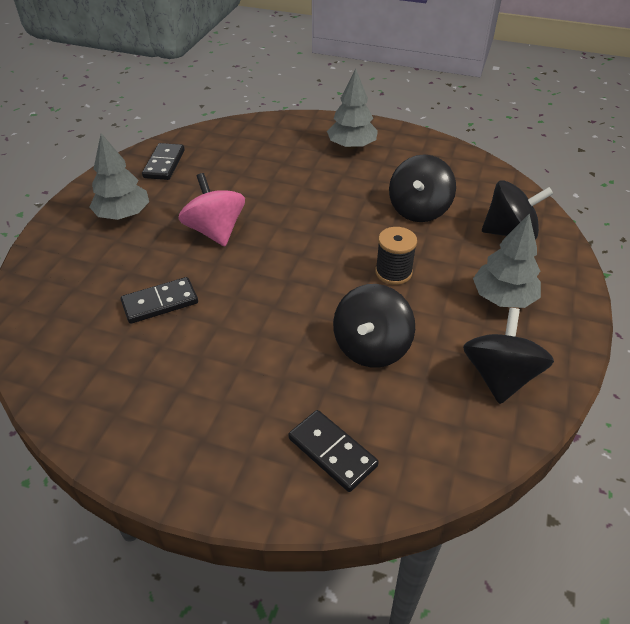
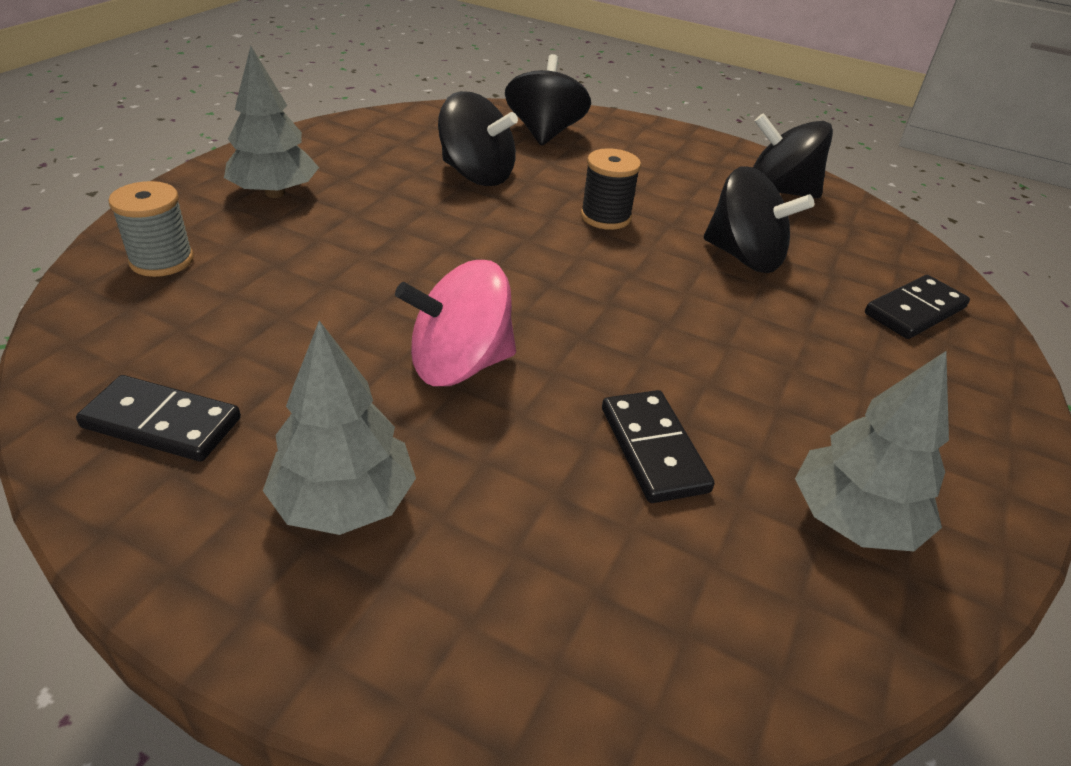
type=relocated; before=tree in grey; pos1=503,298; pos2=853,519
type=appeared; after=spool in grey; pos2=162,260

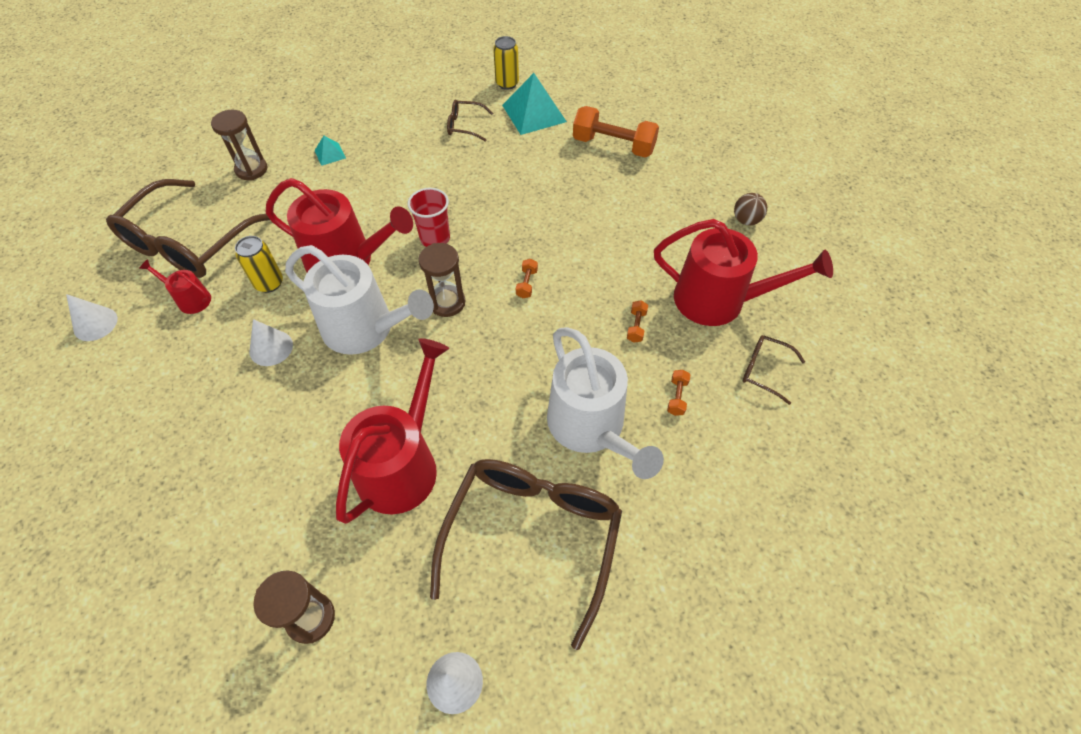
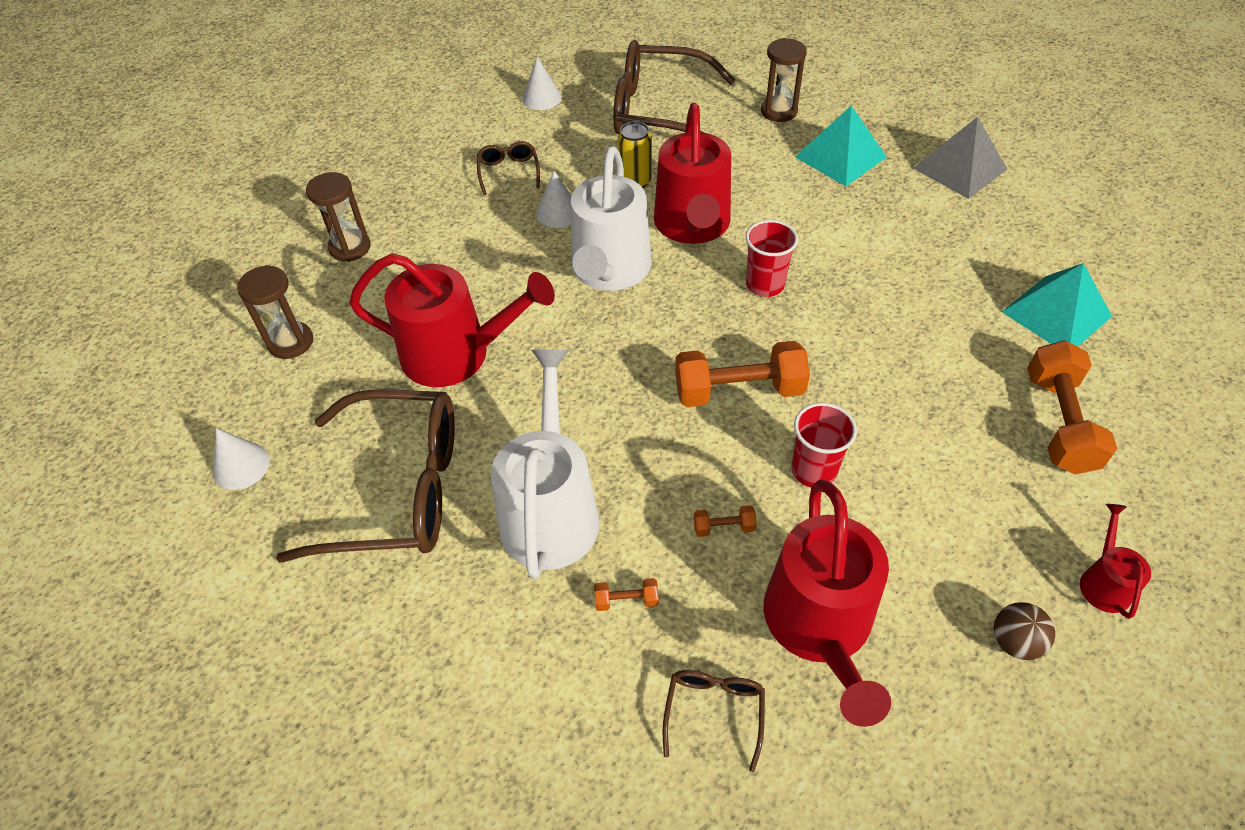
type=missing; before=can in yellow; pos1=507,83
type=relocated; before=glasses in brown; pos1=464,126; pos2=508,172
type=size; before=pyramid in turquoise; pos1=330,154; pos2=840,157; scale=2.07
type=relocated; before=hourglass in brown; pos1=447,302; pos2=350,247
type=relocated; before=watering can in red; pos1=190,299; pos2=1104,583
type=size; before=dumbbell in orange; pos1=527,284; pos2=739,391; scale=2.34
type=spun; before=watering can in white; pos1=590,427; pos2=550,511; turn=135
type=appeared; after=pyramid in grey; pos2=959,168
type=appeared; after=cup in red; pos2=814,470

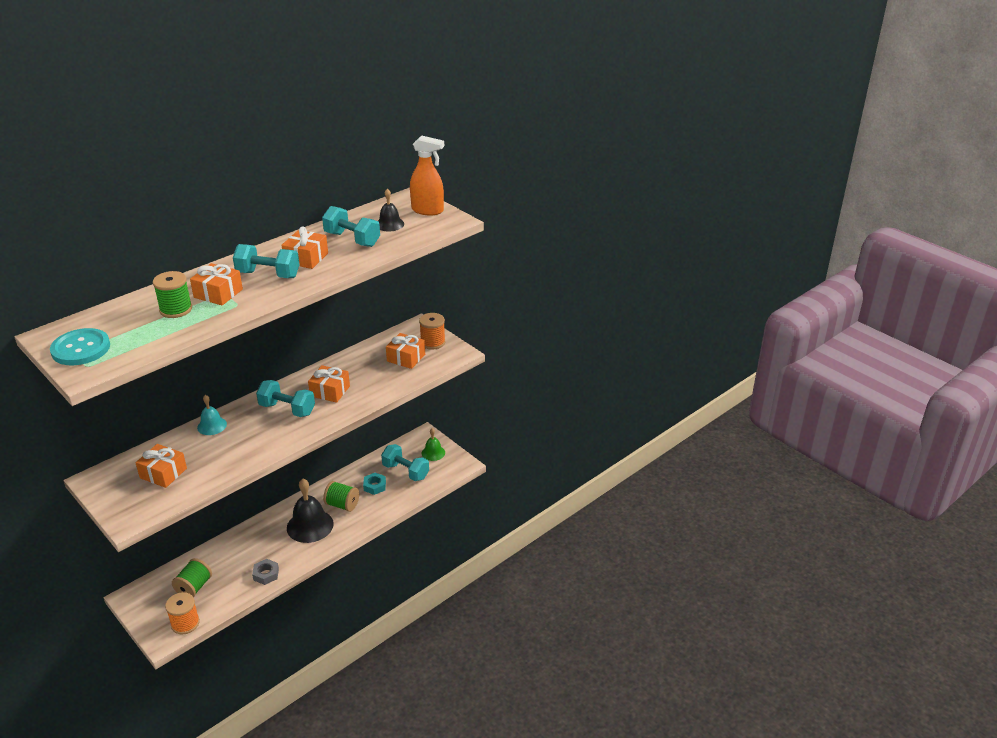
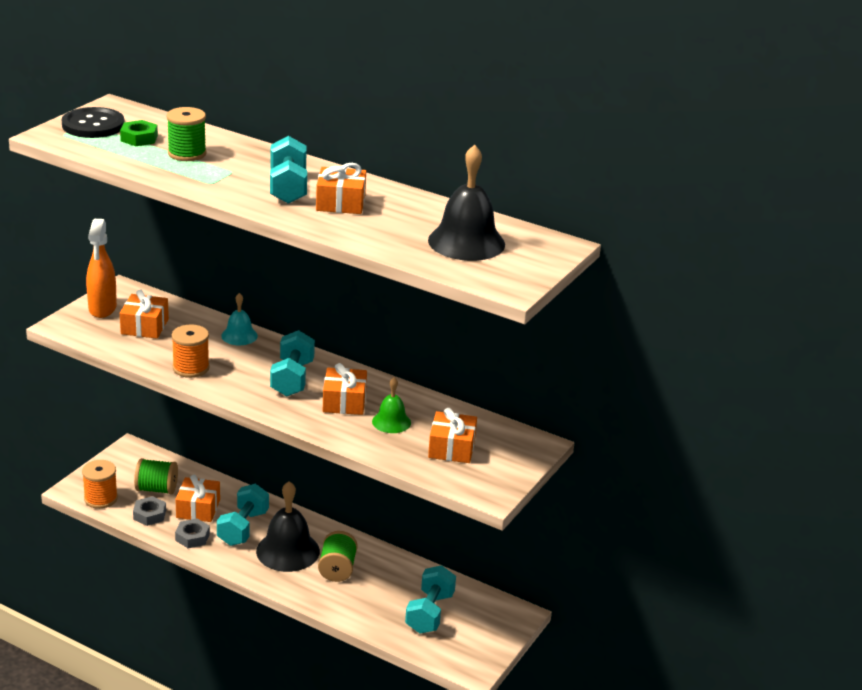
type=relocated; before=spray bottle in orange; pos1=428,210; pos2=102,309
type=size; before=bell in black; pos1=389,224; pos2=466,242; scale=1.8
type=relocated; before=dumbbell in turquoise; pos1=352,239; pos2=243,528
type=relocated; before=gift in orange; pos1=218,293; pos2=198,509
type=relocated; before=spool in orange; pos1=432,342; pos2=191,368
type=colour; before=button in turquoise; after=button in black; pos1=81,349; pos2=93,125
type=relocated; before=bell in green; pos1=433,453; pos2=391,422
type=missing; before=nut in turquoise; pos1=375,486
type=appeared; after=nut in green; pos2=139,138
type=appeared; after=nut in grey; pos2=149,515

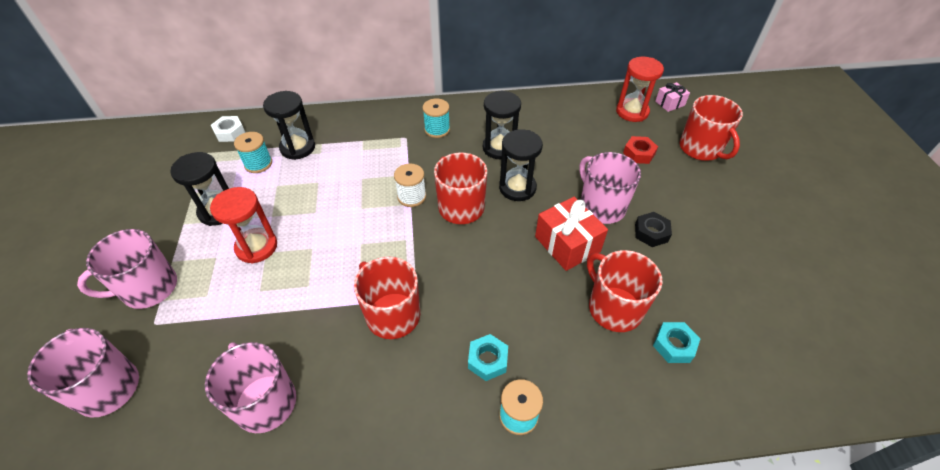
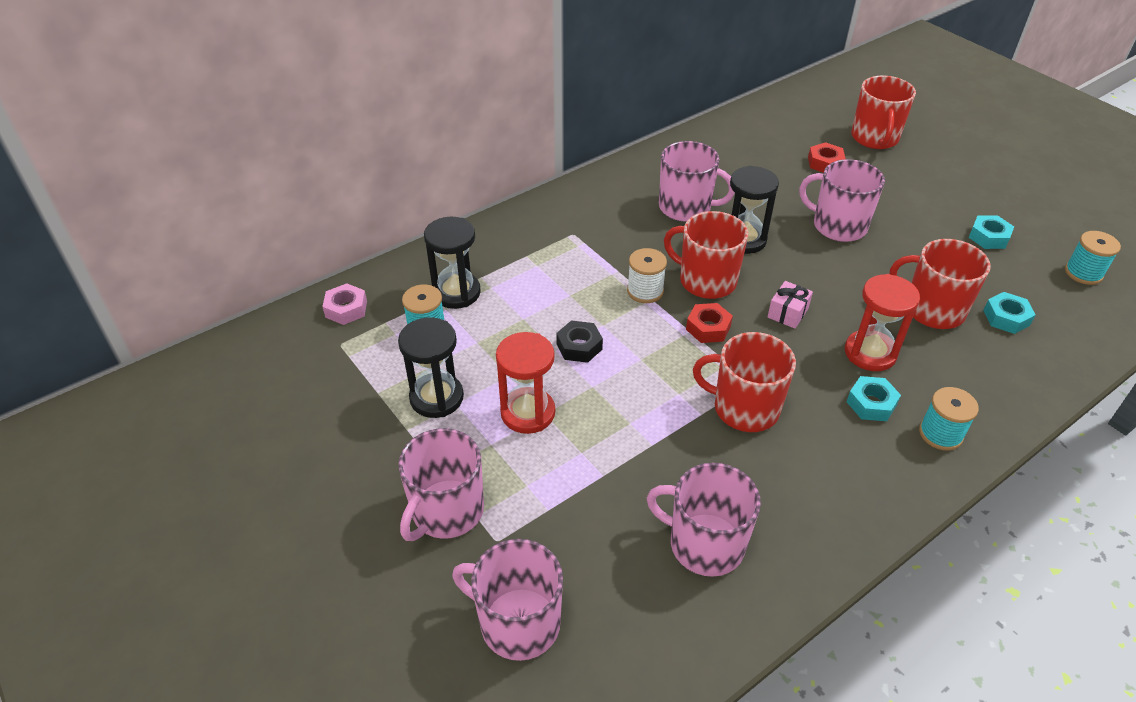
type=relocated; before=hourglass in red; pos1=632,112; pos2=870,353
type=relocated; before=gift in pink; pos1=670,103; pos2=787,313
type=exchanged; before=hourglass in black; after=mug in pink; pos1=499,148; pos2=686,207
type=spun; before=mug in red; pos1=701,148; pos2=875,138; turn=60
type=relocated; before=spool in turquoise; pos1=437,129; pos2=1083,273
type=colour; before=nut in white; after=nut in pink; pos1=230,132; pos2=346,309
type=missing; before=gift in red; pos1=567,244
type=relocated; before=nut in black; pos1=651,233; pos2=579,346
type=appeared; after=nut in turquoise; pos2=988,237
type=appeared; after=nut in red; pos2=708,328

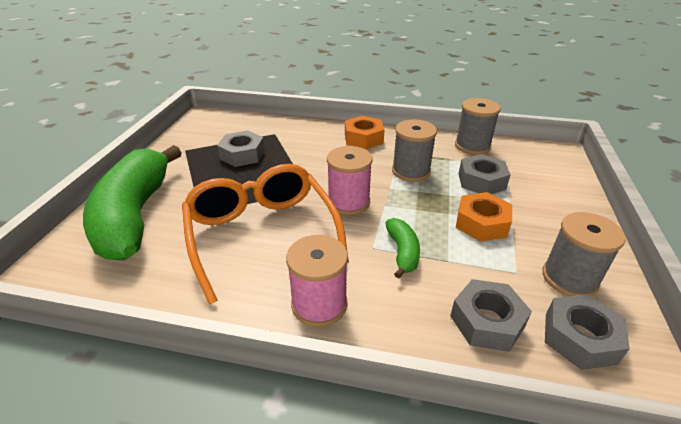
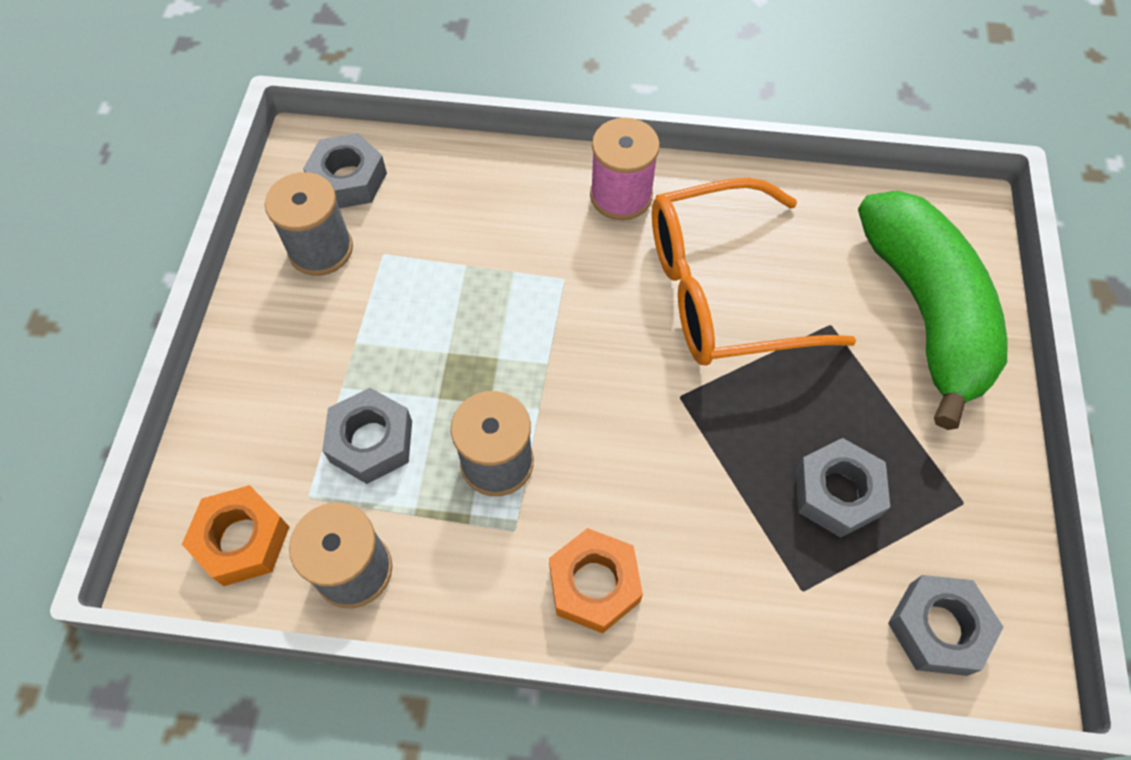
type=missing; before=spool in pink; pos1=348,202
type=spun; before=glasses in orange; pos1=262,234; pos2=721,291; turn=105
type=relocated; before=nut in orange; pos1=481,223; pos2=242,540
type=missing; before=banana in green; pos1=402,252
type=relocated; before=nut in grey; pos1=486,321; pos2=938,628

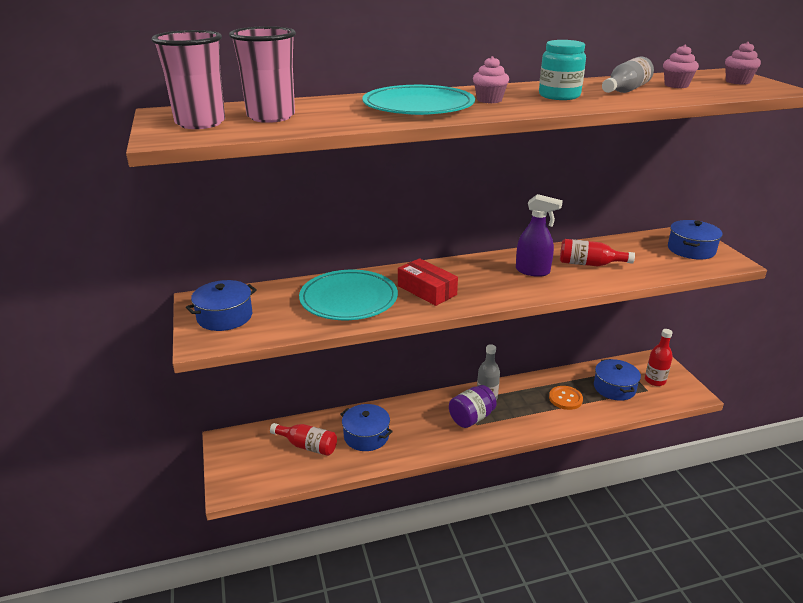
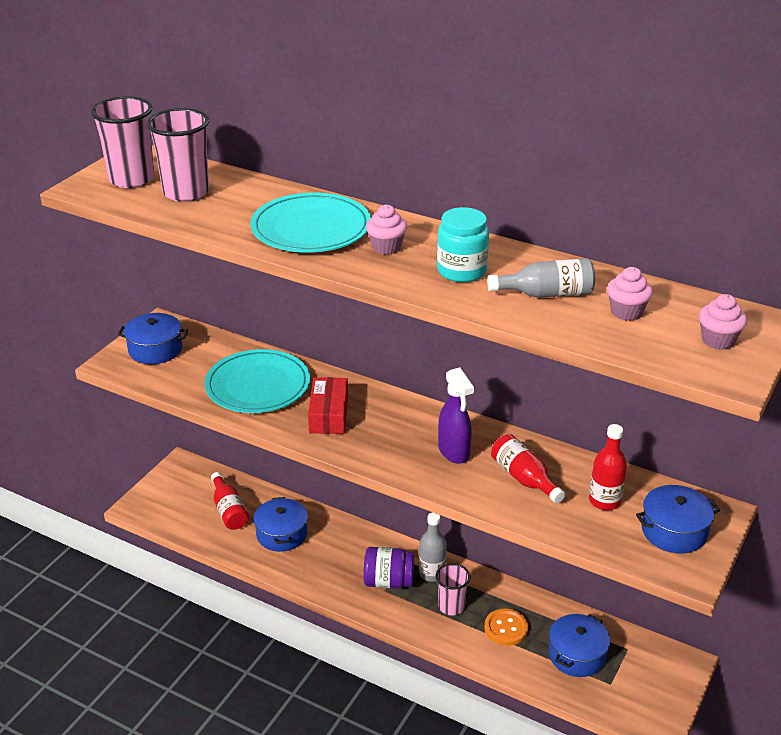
type=relocated; before=bottle in red; pos1=655,380; pos2=604,501
type=appeared; after=cup in pink; pos2=451,606

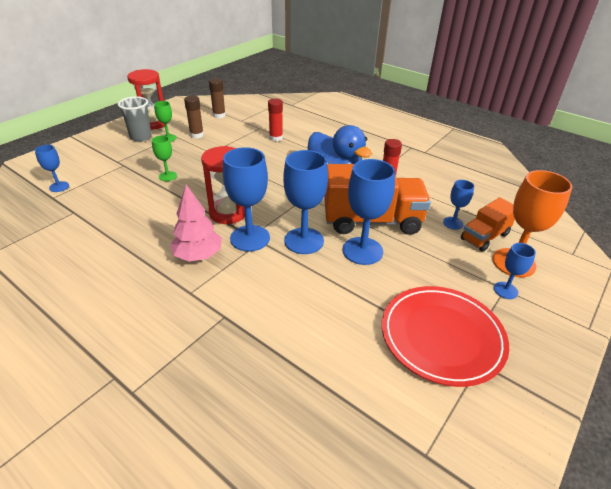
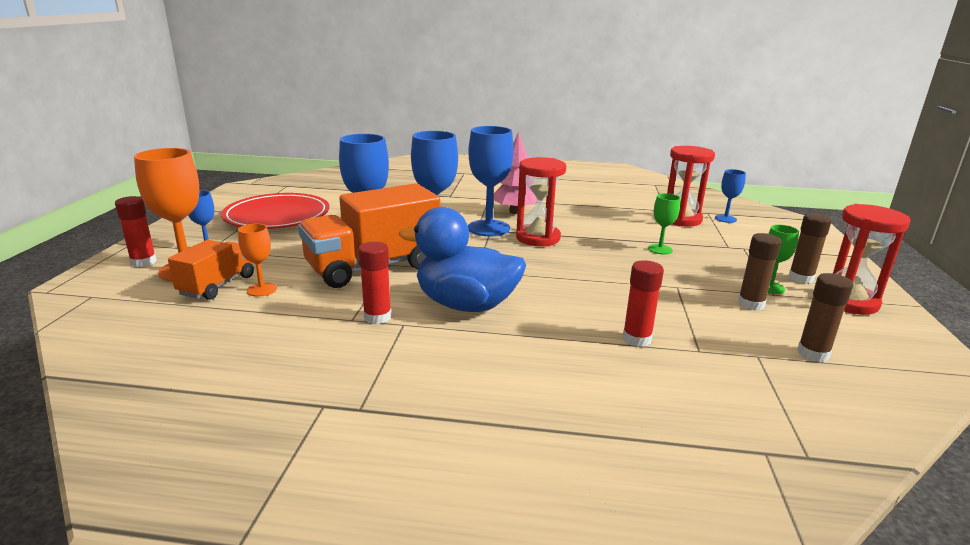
type=exchanged; before=cup in grey; after=glue stick in brown; pos1=141,137; pos2=801,278
type=colour; before=goblet in blue; after=goblet in orange; pos1=453,223; pos2=262,289
type=appeared; after=hourglass in red; pos2=681,219
type=appeared; after=glue stick in red; pos2=143,262

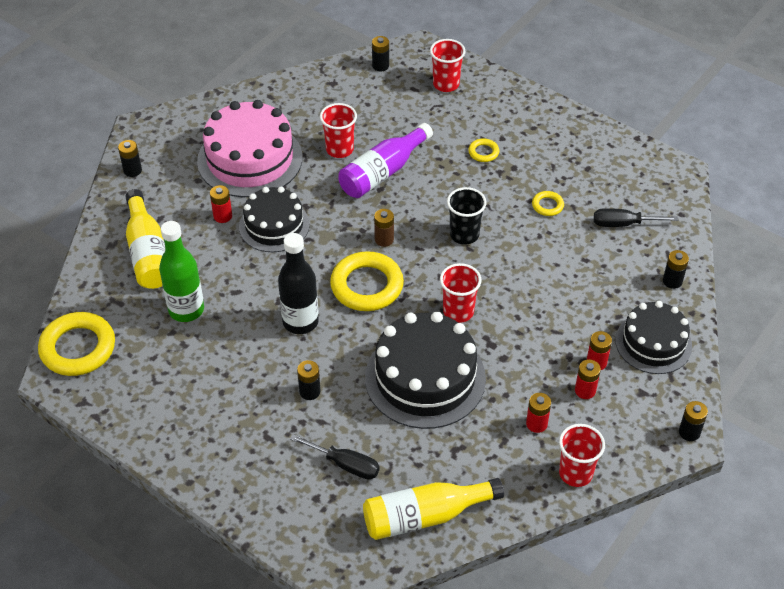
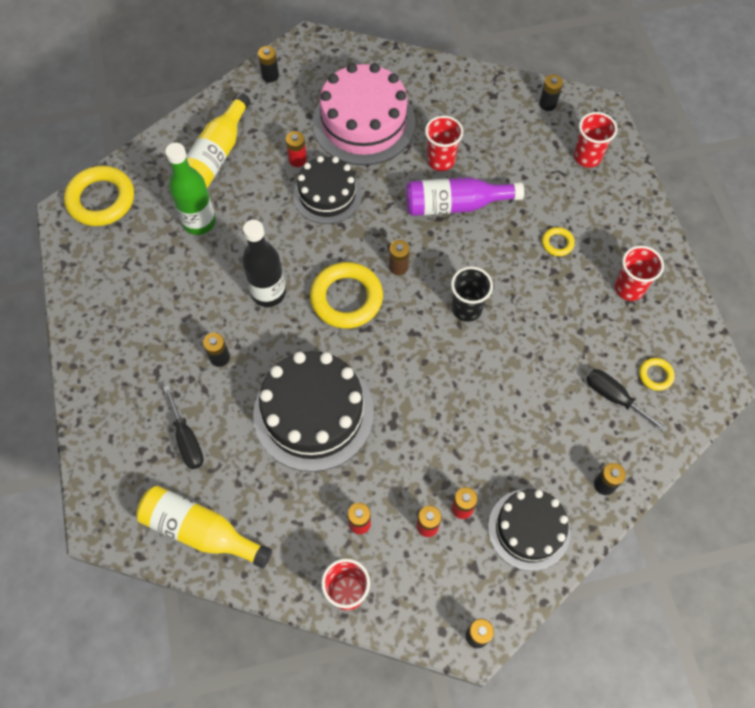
type=relocated; before=ring in yellow; pos1=547,205; pos2=655,375
type=relocated; before=cup in red; pos1=458,312; pos2=629,288

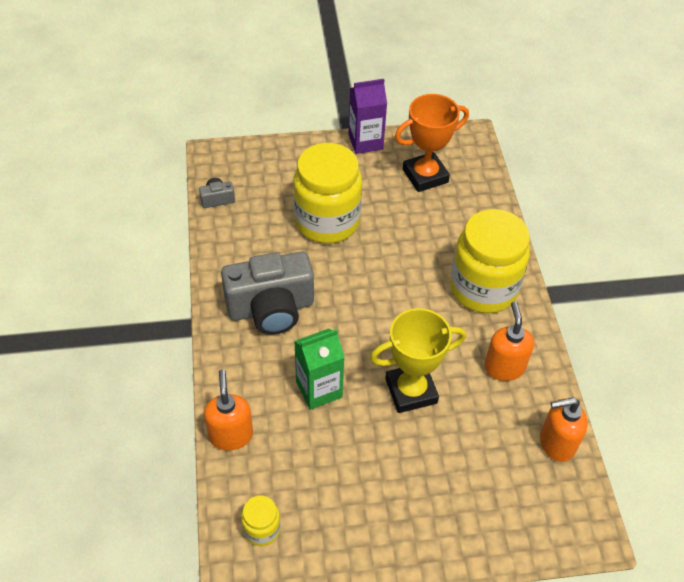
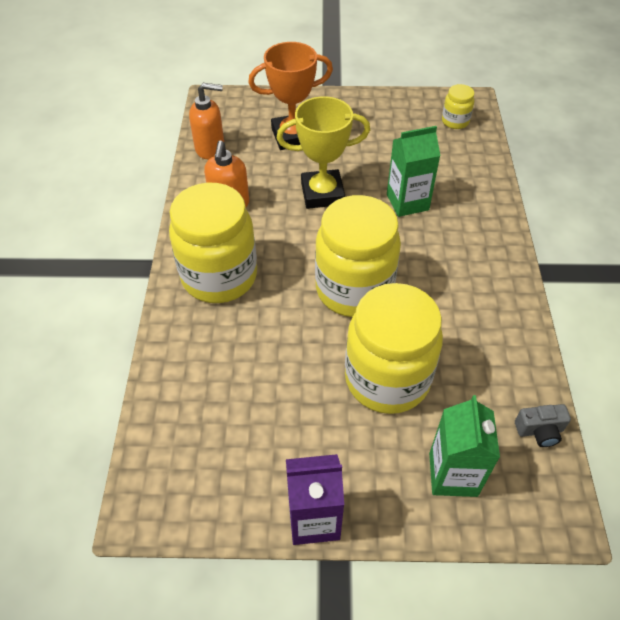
type=relocated; before=trophy in orange; pos1=425,176; pos2=292,136
type=missing; before=camera in grey; pos1=271,308
type=missing; before=soap dispenser in orange; pos1=231,435
type=appeared; after=jar in yellow; pos2=354,289
type=appeared; after=carton in green; pos2=453,474

